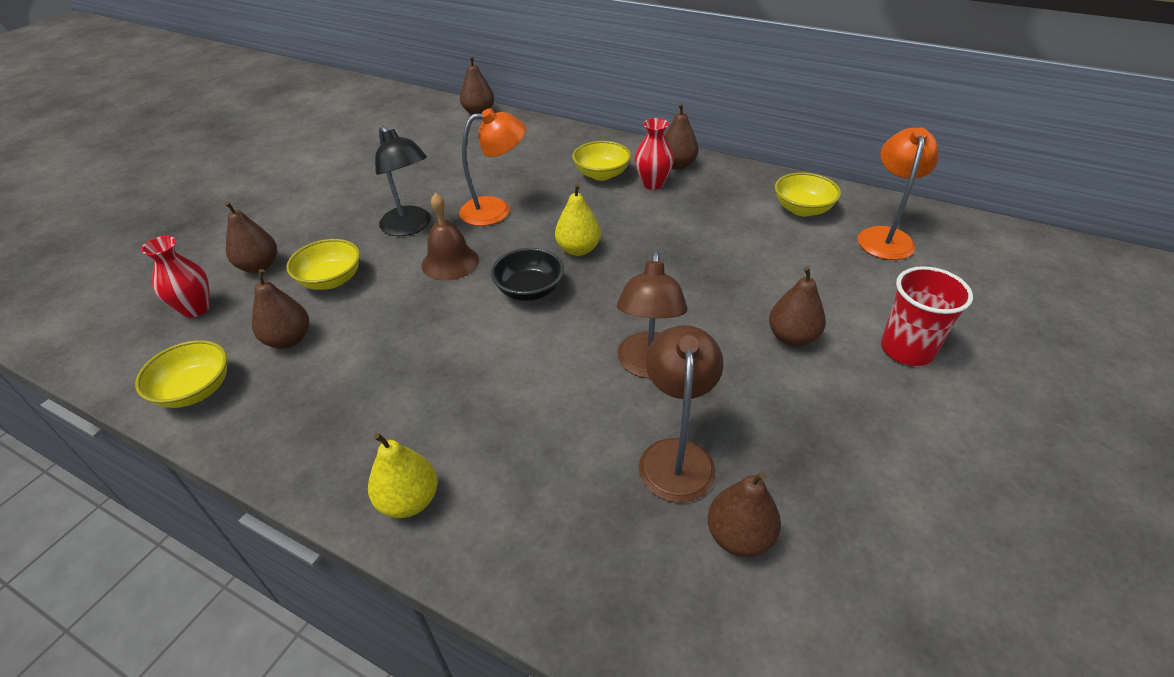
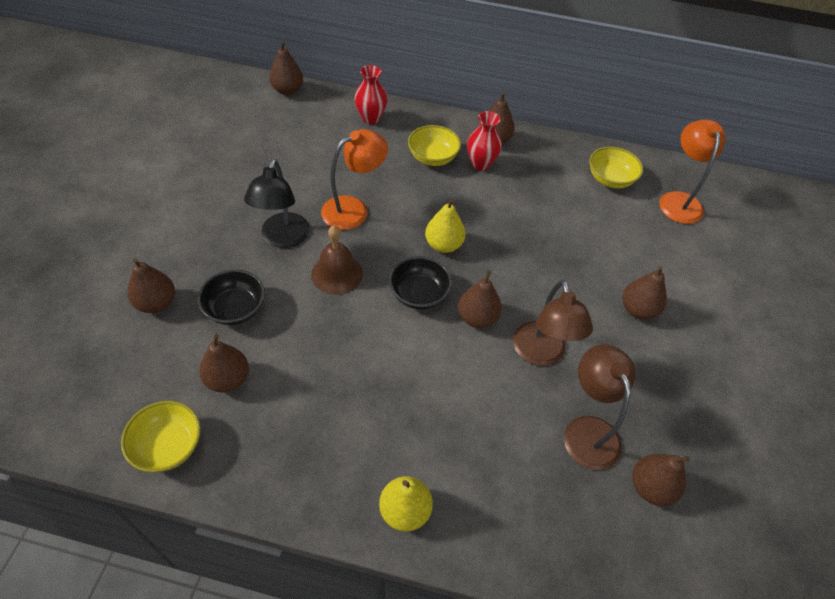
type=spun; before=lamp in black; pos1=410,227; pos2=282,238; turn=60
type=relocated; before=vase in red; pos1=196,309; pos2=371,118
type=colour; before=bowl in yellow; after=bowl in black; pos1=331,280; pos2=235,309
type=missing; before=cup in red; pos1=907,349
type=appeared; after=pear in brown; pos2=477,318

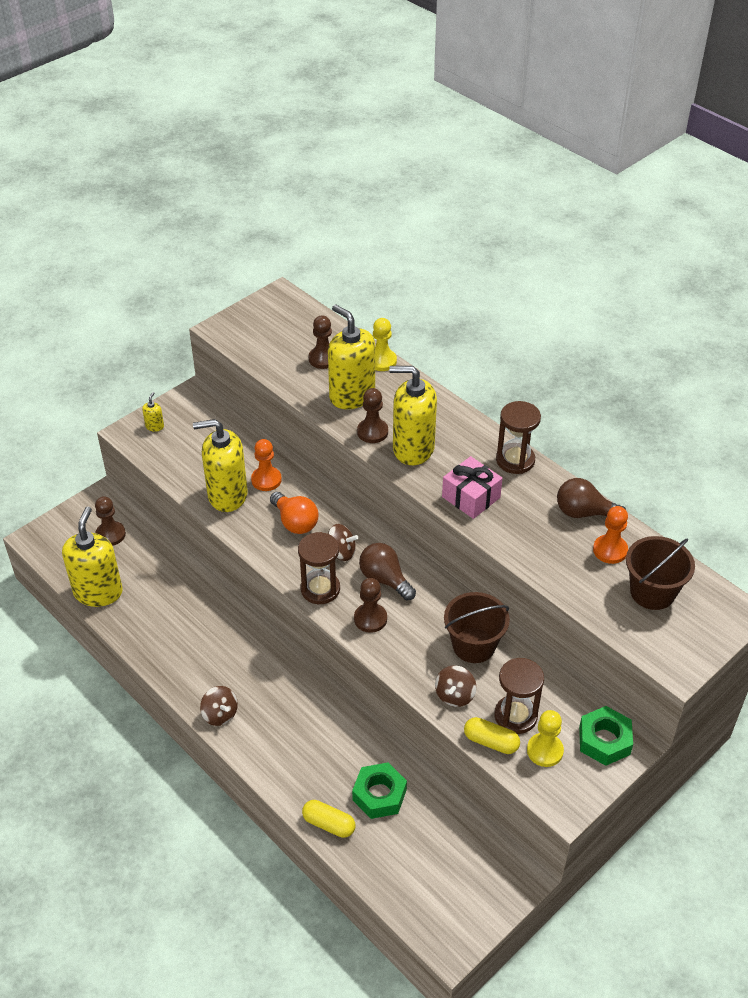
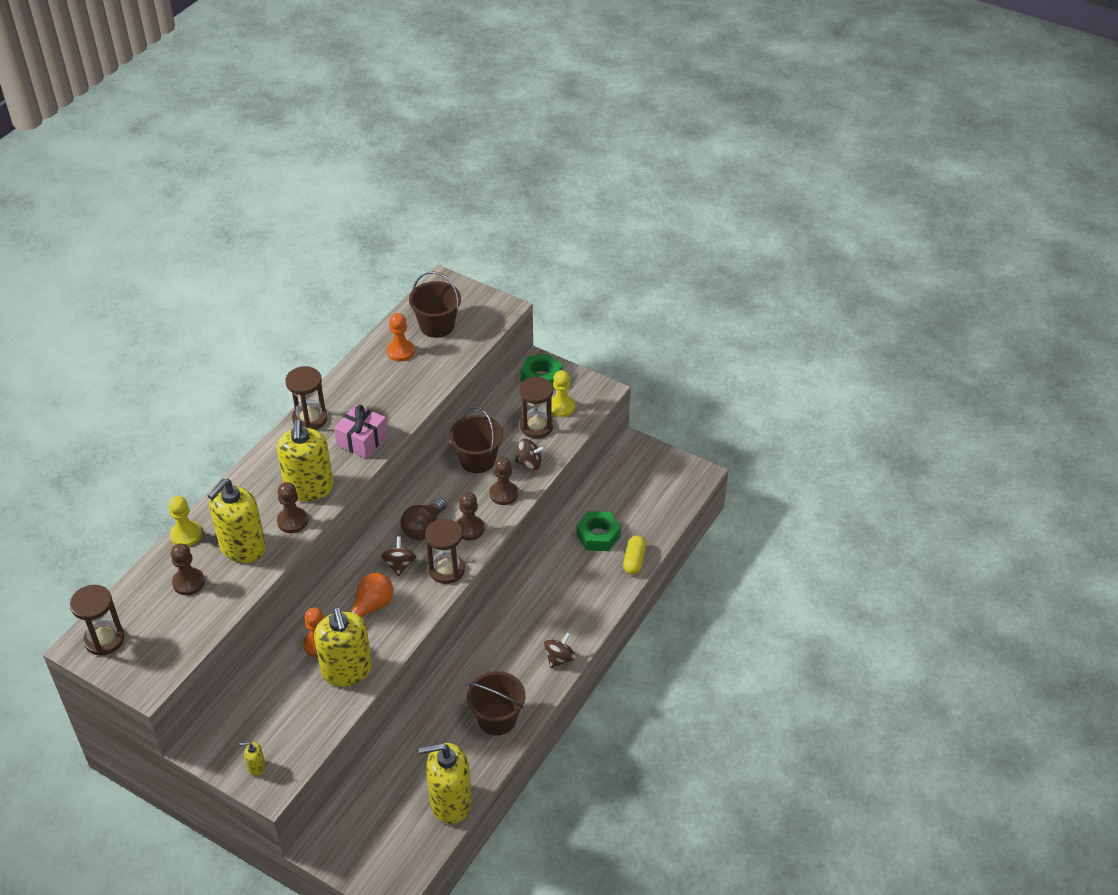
type=missing; before=light bulb in brown; pos1=584,512
type=relocated; before=pawn in brown; pos1=110,534; pos2=503,494
type=missing; before=capsule in yellow; pos1=491,742
type=appeared; after=hourglass in brown; pos2=104,639
type=appeared; after=bucket in brown; pos2=497,718

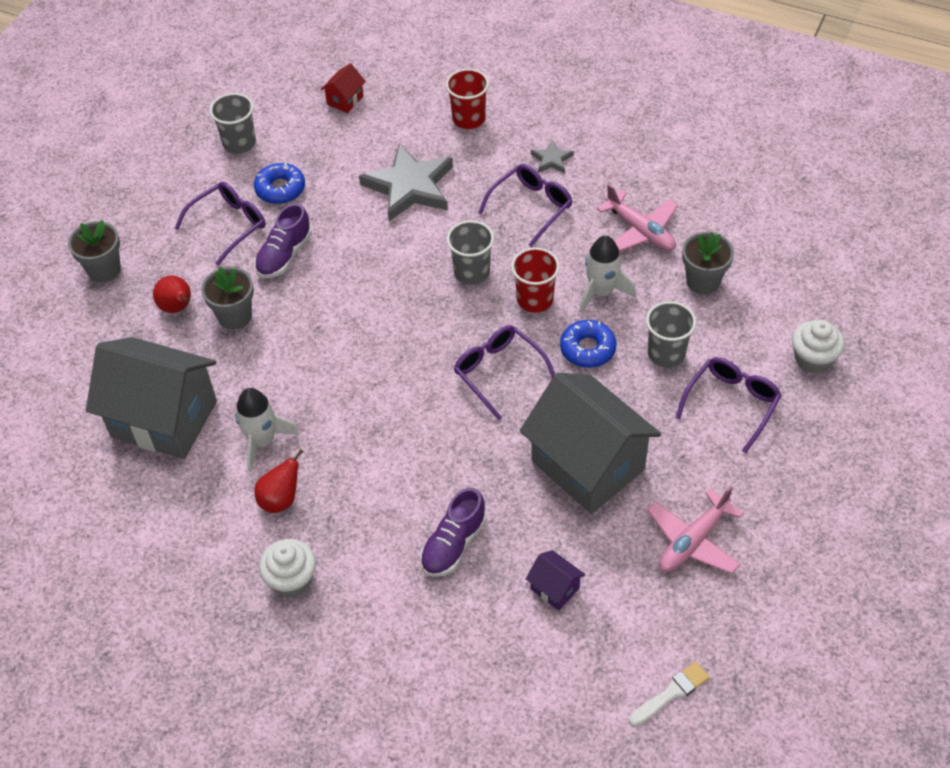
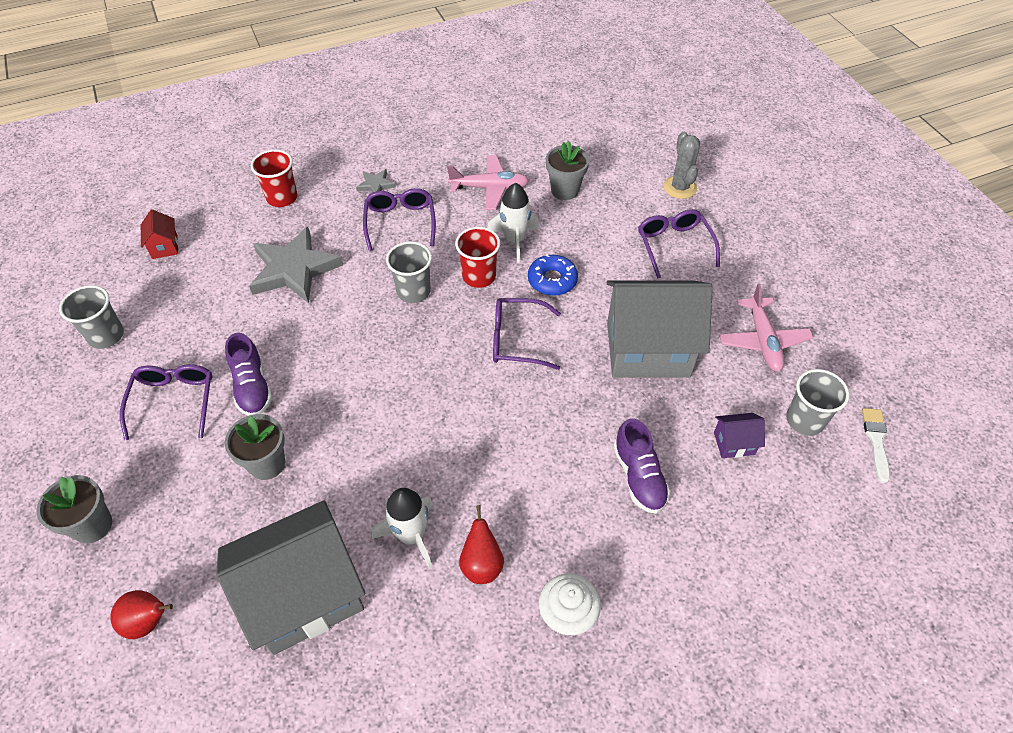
type=missing; before=donut in blue; pos1=280,189
type=relocated; before=pear in red; pos1=177,308; pos2=149,621
type=relocated; before=cup in grey; pos1=666,353; pos2=805,420
type=exchanged; before=cupcake in white; after=cactus in grey; pos1=813,359; pos2=679,187

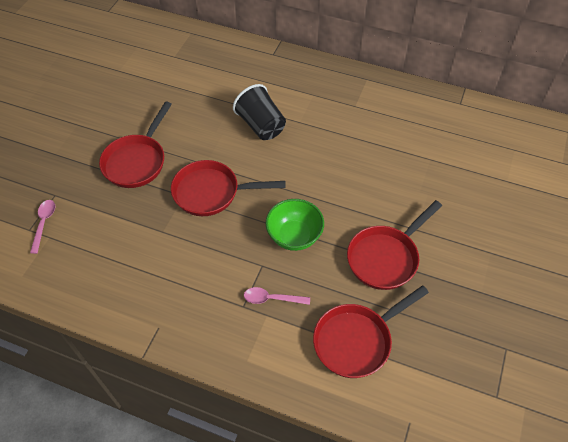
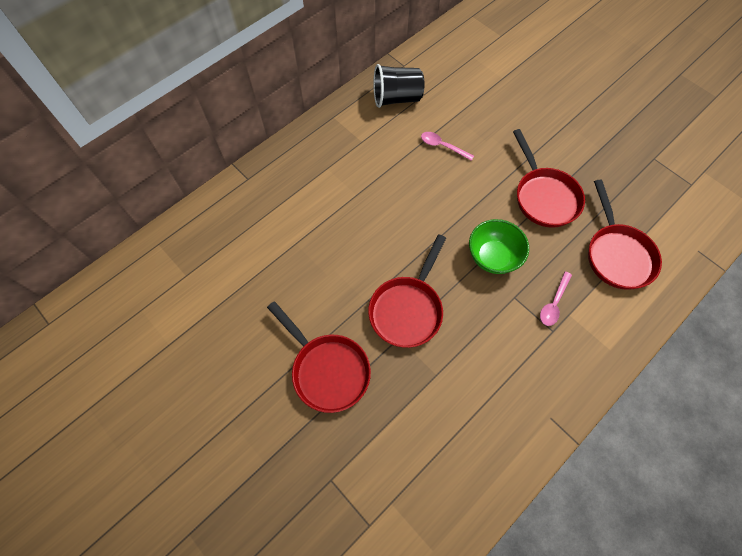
type=relocated; before=cup in black; pos1=261,125; pos2=396,98
type=relocated; before=spoon in pink; pos1=44,223; pos2=442,146

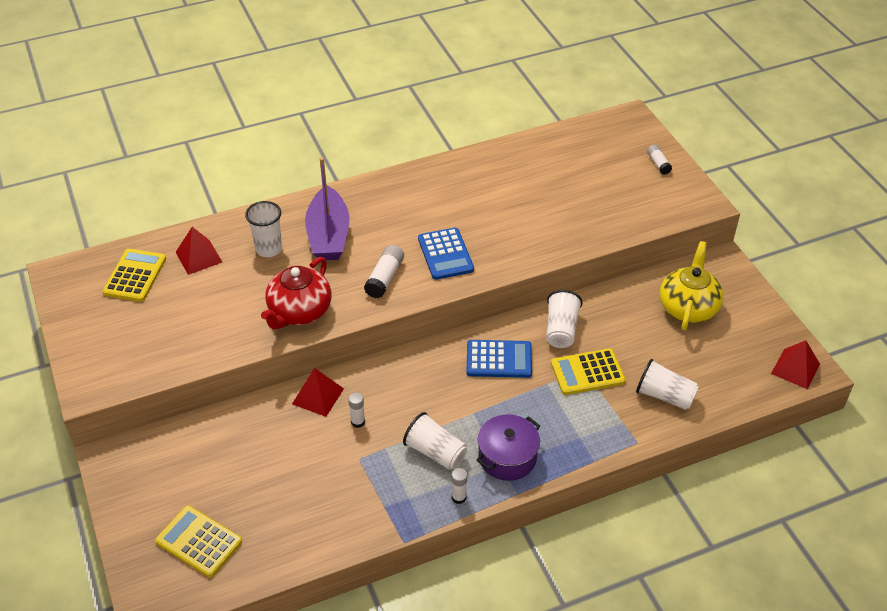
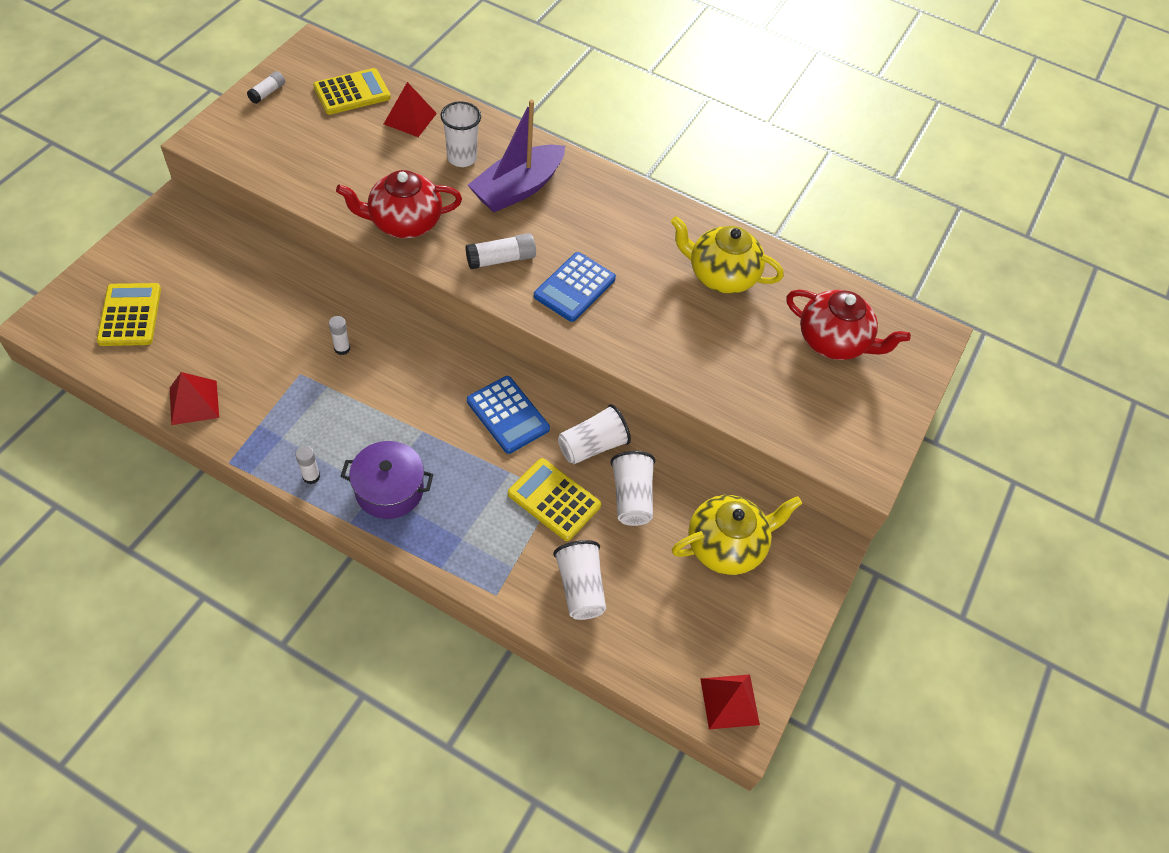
type=relocated; before=glue stick in white; pos1=658,164; pos2=267,93
type=relocated; before=pyramid in red; pos1=318,396; pos2=194,402
type=relocated; before=cup in white; pos1=435,452; pos2=631,497
type=appeared; after=teapot in yellow; pos2=721,275
type=appeared; after=teapot in red; pos2=833,341

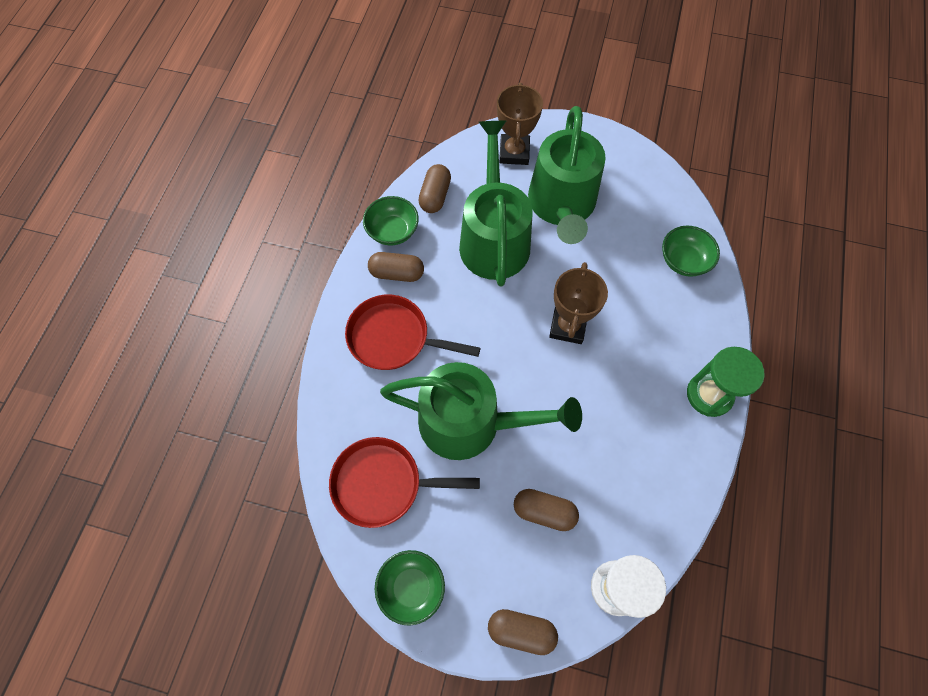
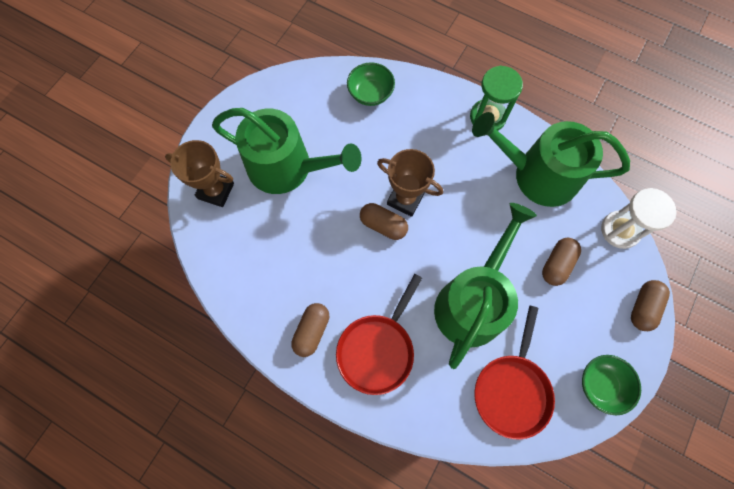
type=relocated; before=watering can in green; pos1=494,238; pos2=538,175
type=relocated; before=capsule in brown; pos1=435,196; pos2=383,225
type=missing; before=bowl in green; pos1=393,231

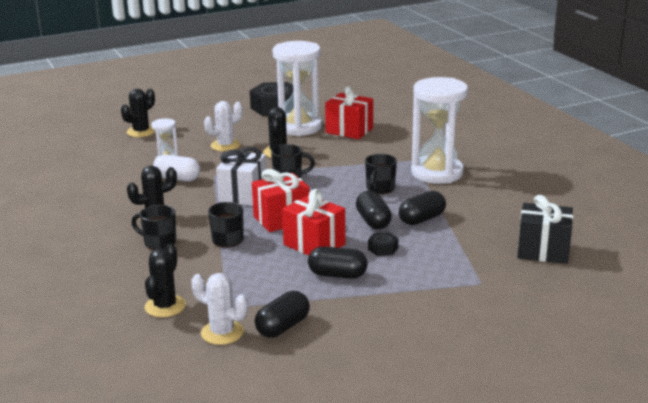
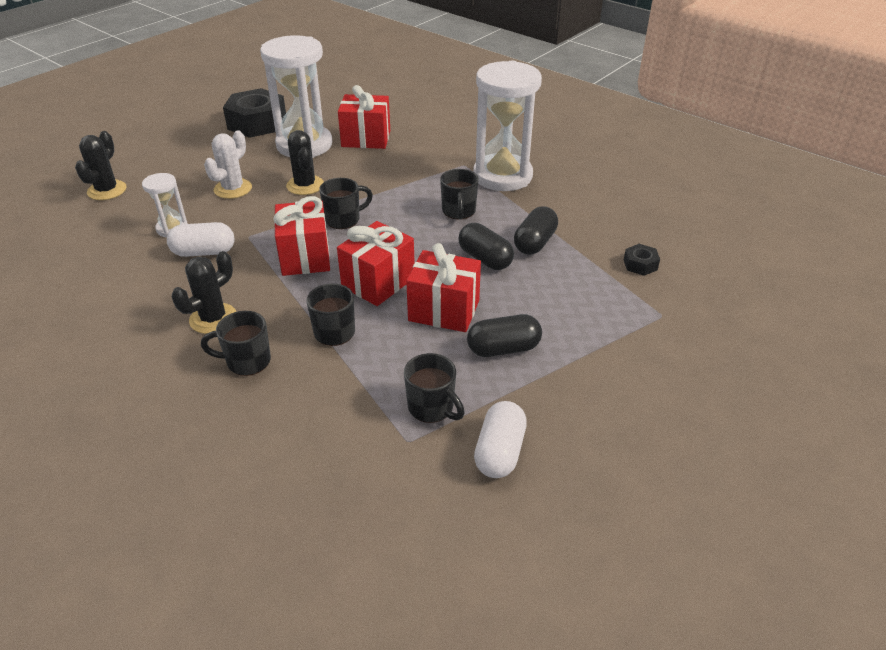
type=colour; before=gift in white; after=gift in red; pos1=243,194; pos2=305,257
type=missing; before=gift in black; pos1=543,251
type=relocated; before=nut in black; pos1=383,249; pos2=640,264
type=missing; before=cactus in black; pos1=165,306
type=missing; before=cactus in white; pos1=222,333
type=colour; before=capsule in black; after=capsule in white; pos1=283,327; pos2=499,452
type=appeared; after=mug in black; pos2=432,408

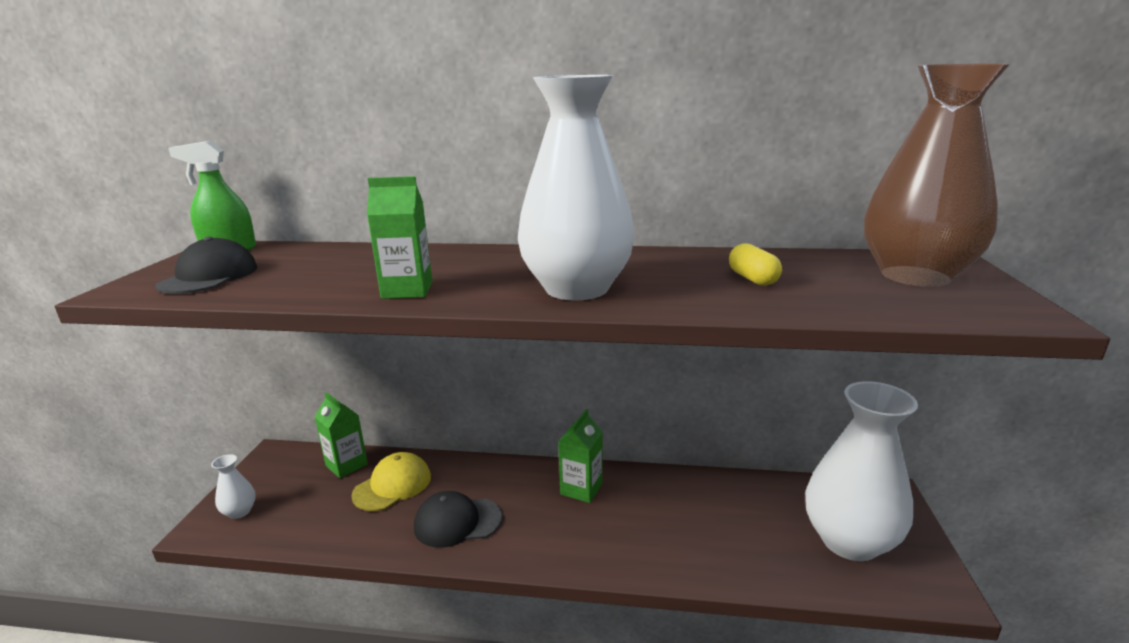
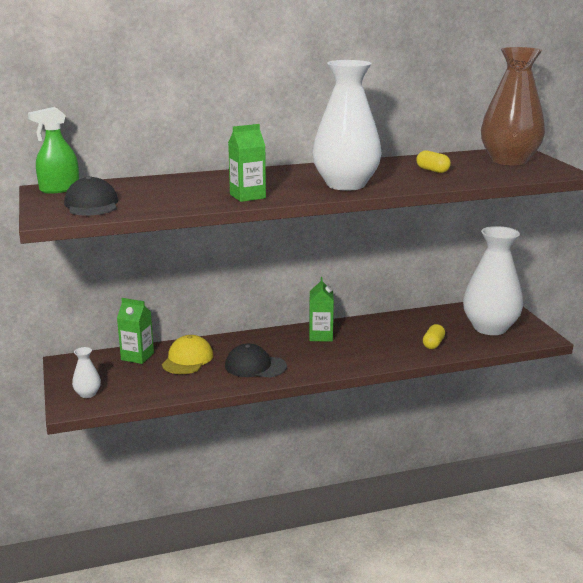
type=spun; before=cap in black; pos1=457,522; pos2=255,366; turn=45
type=appeared; after=capsule in yellow; pos2=433,344

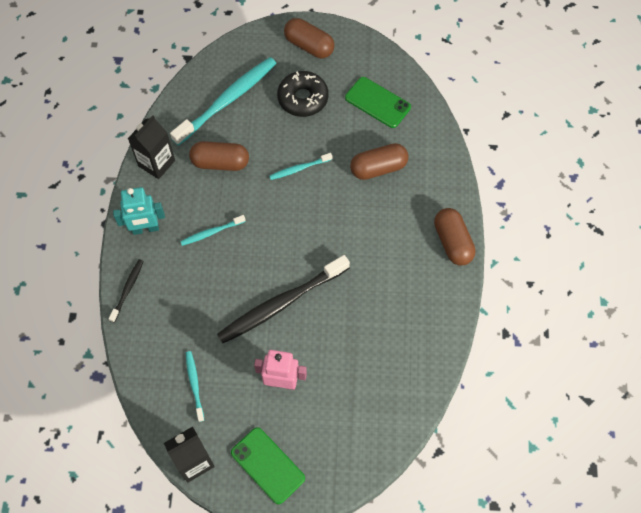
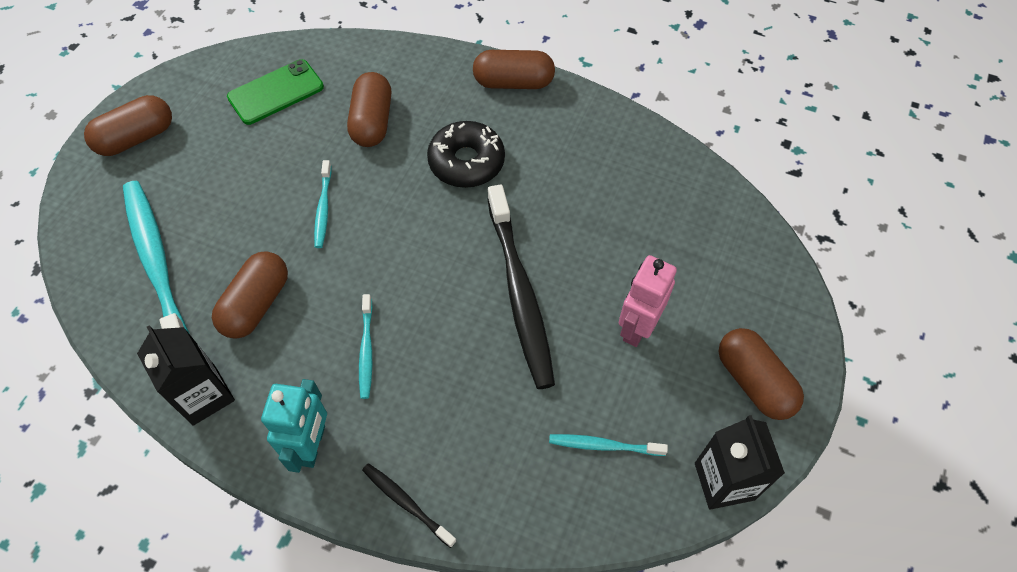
type=relocated; before=donut in black; pos1=303,98; pos2=466,162
type=exchanged; before=phone in green; after=capsule in brown; pos1=267,465; pos2=753,382

